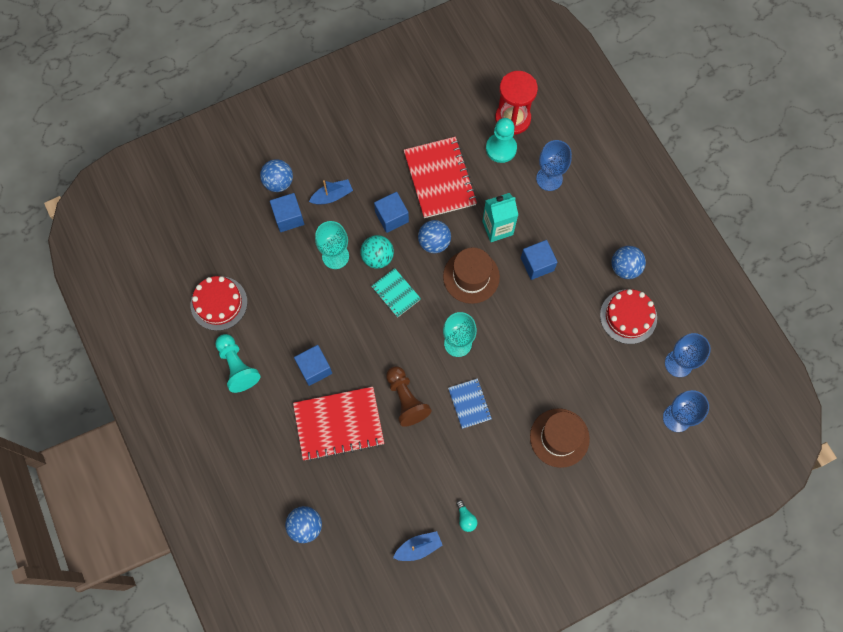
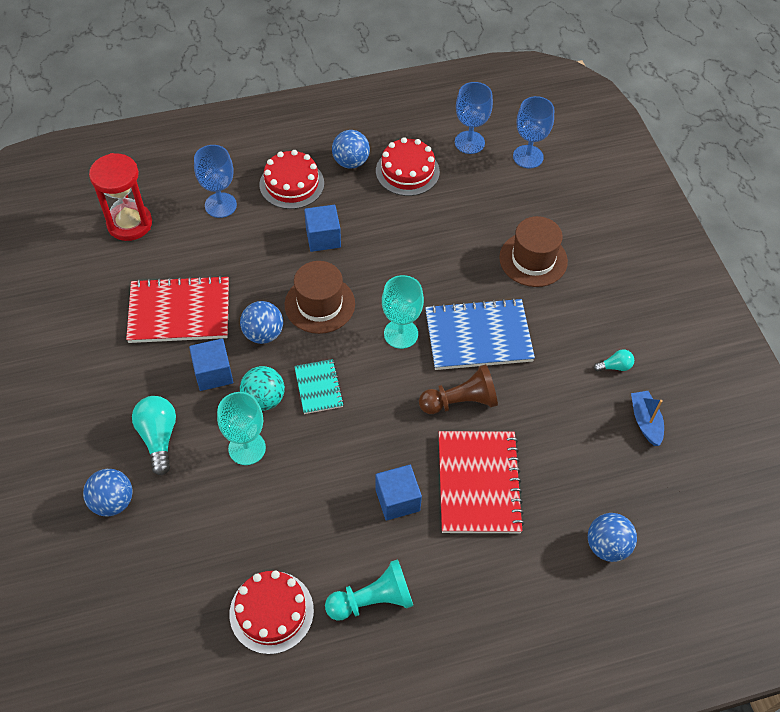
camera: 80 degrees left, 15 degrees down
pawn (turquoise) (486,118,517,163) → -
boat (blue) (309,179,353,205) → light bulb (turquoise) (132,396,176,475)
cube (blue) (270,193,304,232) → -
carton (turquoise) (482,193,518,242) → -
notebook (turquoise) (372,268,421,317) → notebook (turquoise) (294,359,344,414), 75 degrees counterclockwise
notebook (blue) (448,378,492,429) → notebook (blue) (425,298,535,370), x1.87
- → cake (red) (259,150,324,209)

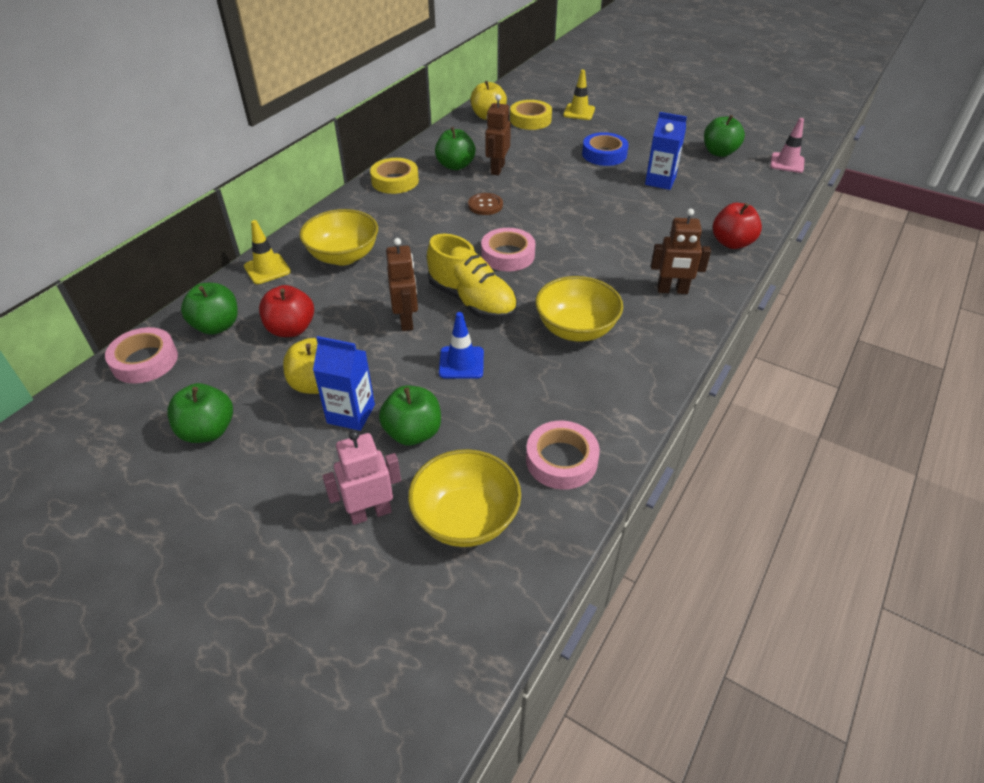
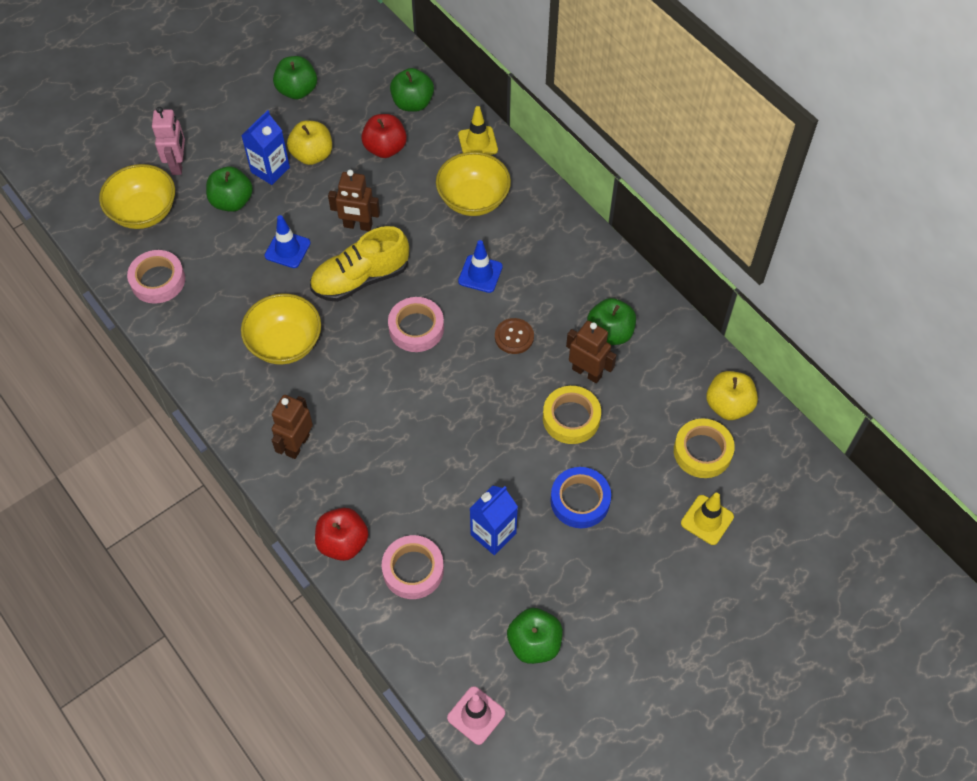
camera: 110 degrees right, 15 degrees up
tape (yellow) (370,158,419,194) → tape (yellow) (543,386,601,444), relocated
tape (pink) (105,327,178,384) → tape (pink) (382,535,444,599), relocated
- → traffic cone (blue) (458,240,503,293)

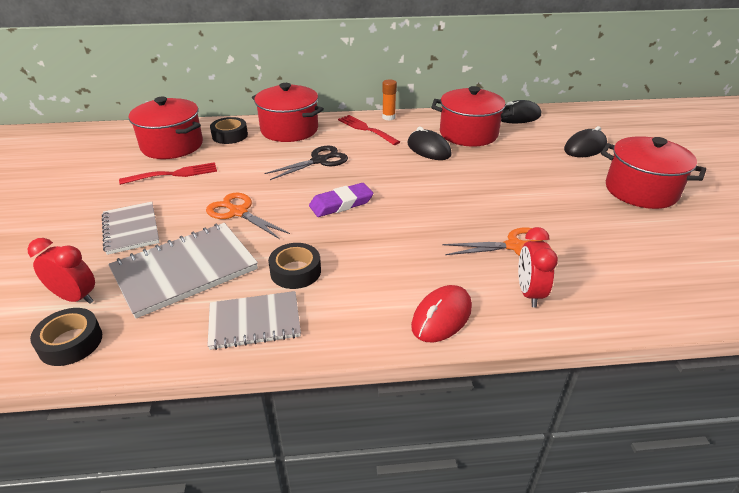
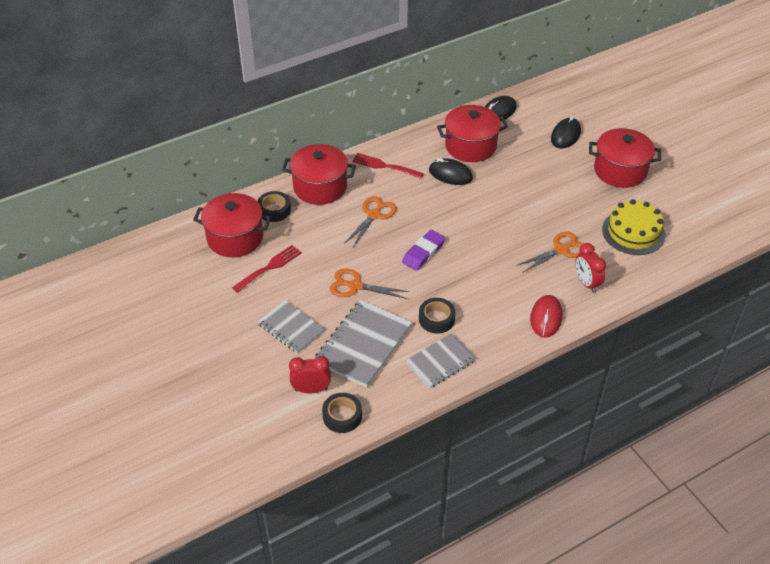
camera: 25 degrees left, 10 degrees up
glue stick (orange) (382,79,397,120) → -
scissors (black) (264,145,348,180) → scissors (orange) (344,196,397,247)
- → cake (yellow) (602,199,666,255)

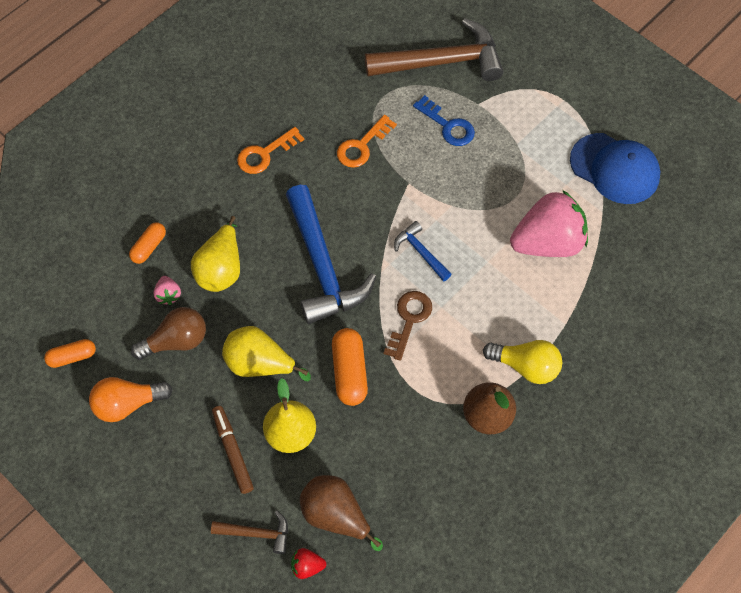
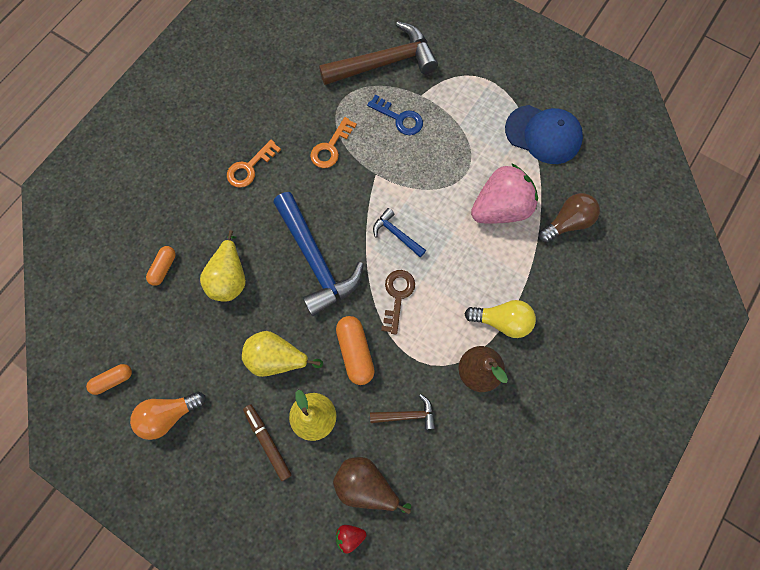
camera: 10 degrees left, 10 degrees up
strawberry (pink) (153,276,181,305) → -
light bulb (brown) (131,307,206,360) → light bulb (brown) (538,193,600,243), relocated
hammer (brown) (211,510,288,554) → hammer (brown) (370,394,435,430), relocated

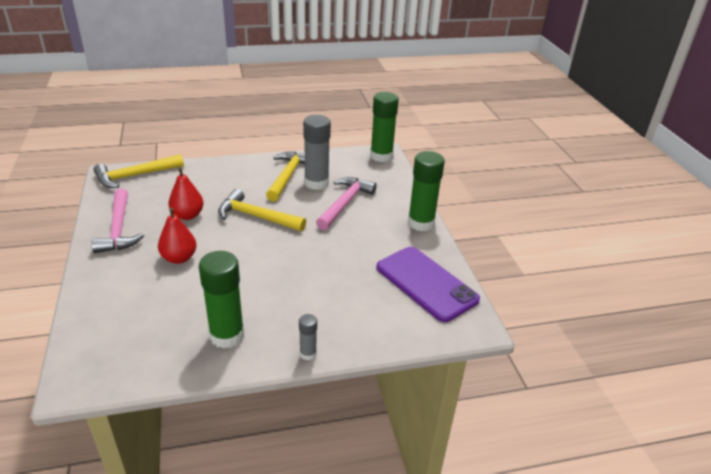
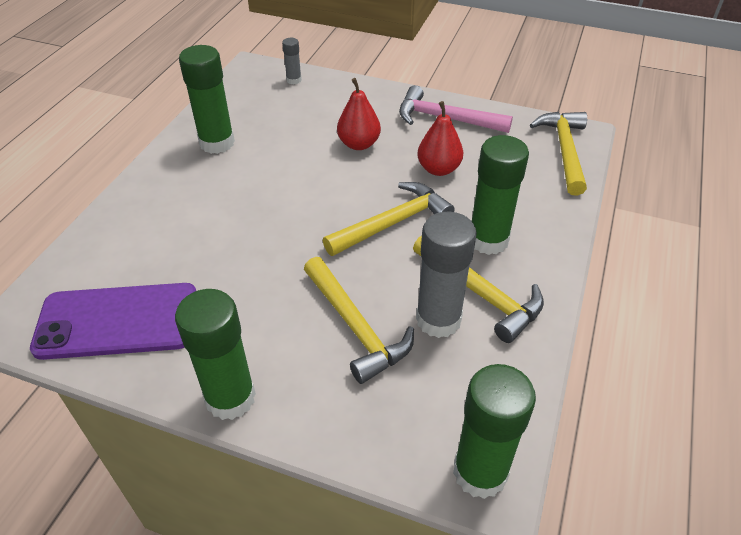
camera: 125 degrees right, 10 degrees up
hammer (pink) (316,177,377,230) → hammer (yellow) (304,257,414,384)
glue stick (grey) (299,314,317,360) → glue stick (grey) (282,38,302,84), relocated
- → glue stick (green) (472,135,529,255)

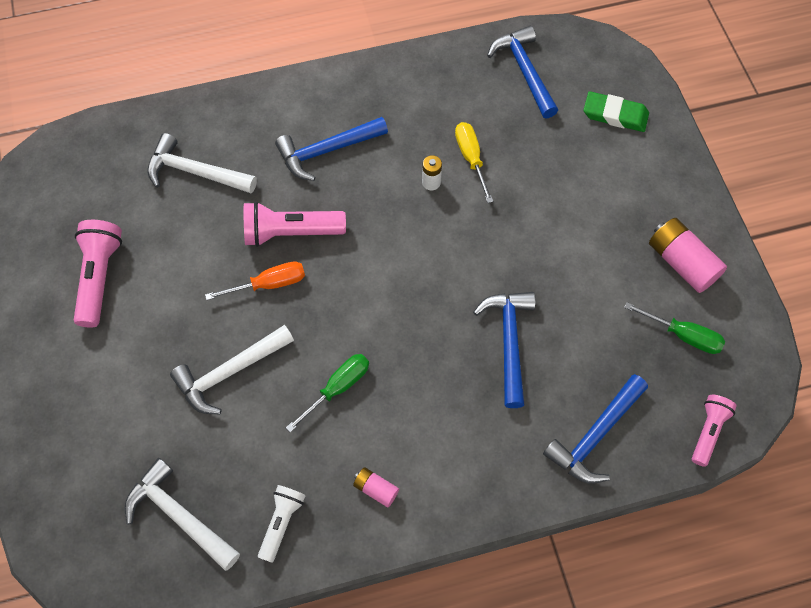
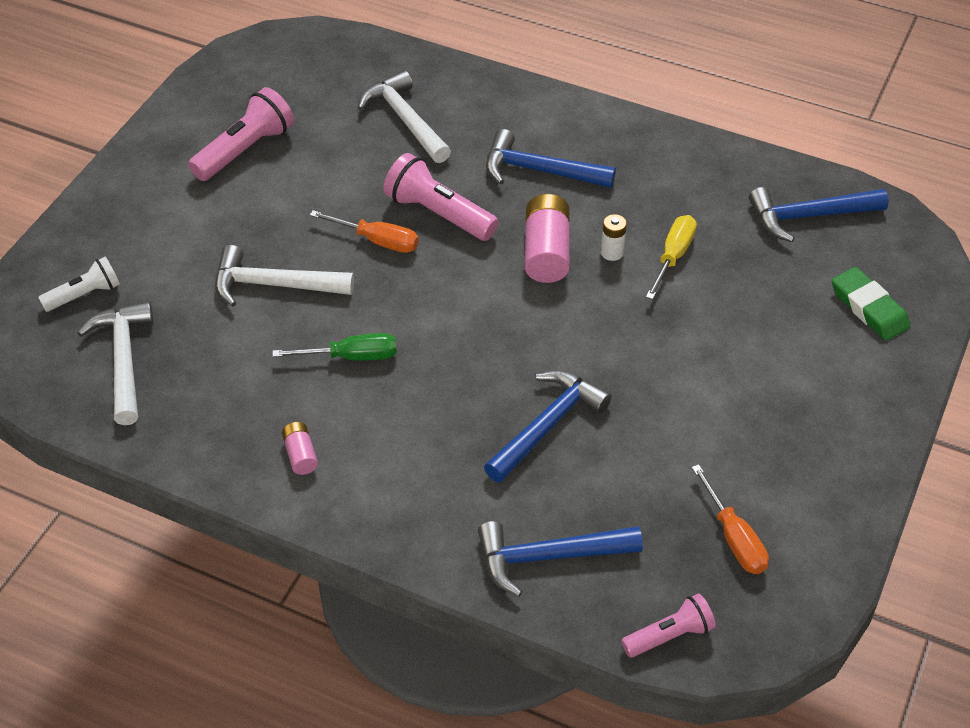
camera: 40 degrees right, 15 degrees down
hammer (blue) (487,26,558,118) → hammer (blue) (749,187,889,242), 120 degrees counterclockwise
battery (pink) (649,218,727,293) → battery (pink) (525,194,570,283), relocated
screwdriver (green) (624,302,725,354) → screwdriver (orange) (691,464,769,574)
flashlight (white) (258,485,306,563) → flashlight (white) (38,257,120,312), relocated

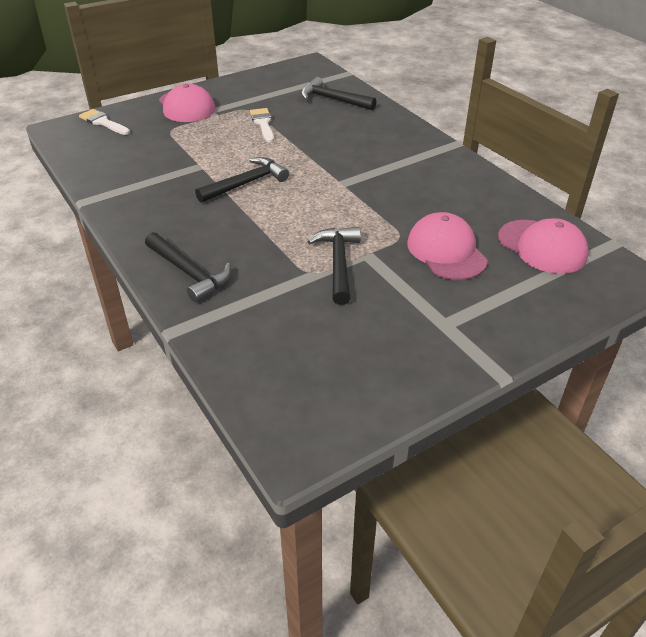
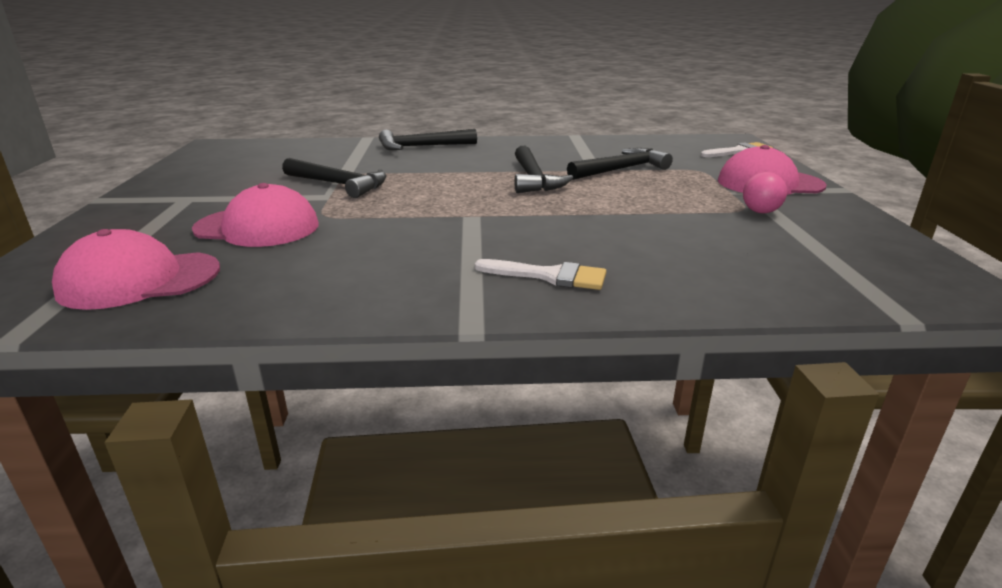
camera: 120 degrees right, 15 degrees down
hammer (black) (301,77,376,110) → hammer (black) (567,148,673,180), relocated
brush (white) (250,108,274,143) → brush (white) (475,259,606,290), relocated
- → ball (pink) (743,172,787,213)

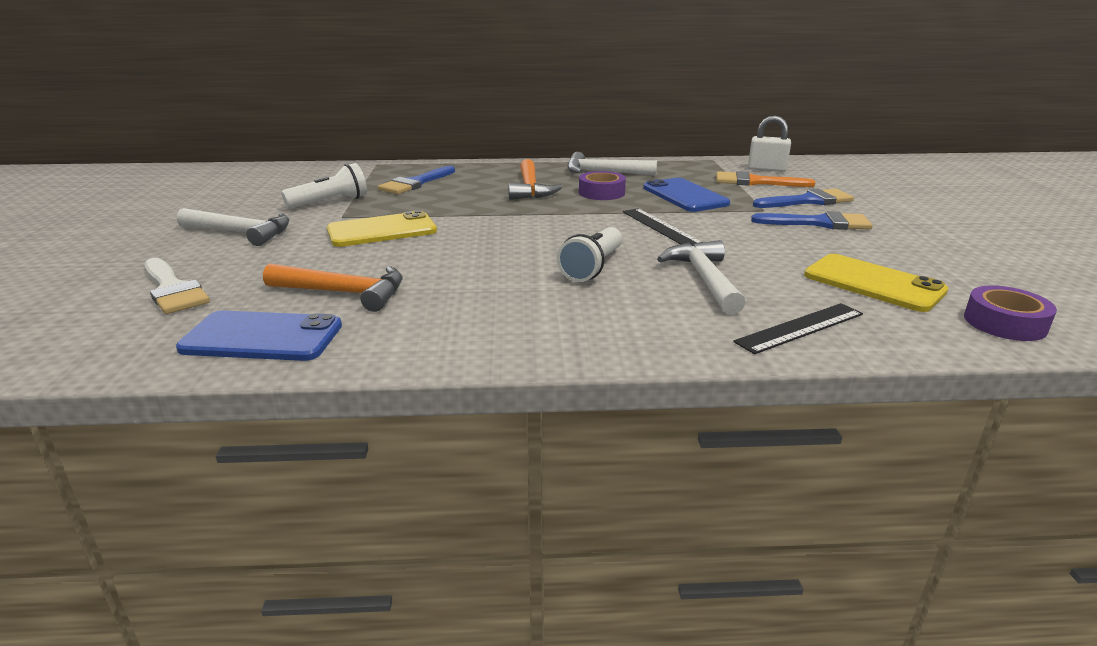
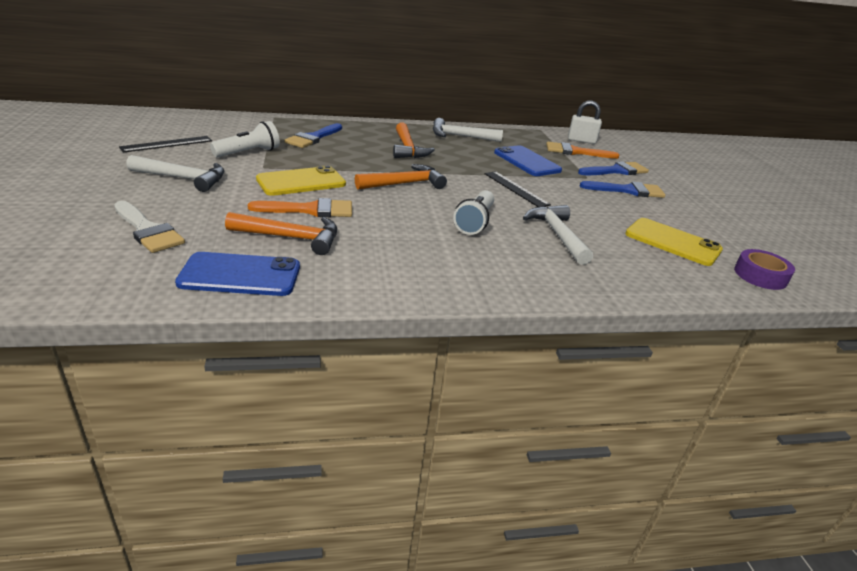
camera: 10 degrees left, 5 degrees up
tape (purple) (579,171,626,200) → -
ruler (black) (733,303,863,354) → ruler (black) (119,136,212,153), relocated
- → hammer (orange) (355,164,447,189)
- → brush (orange) (248,198,352,217)

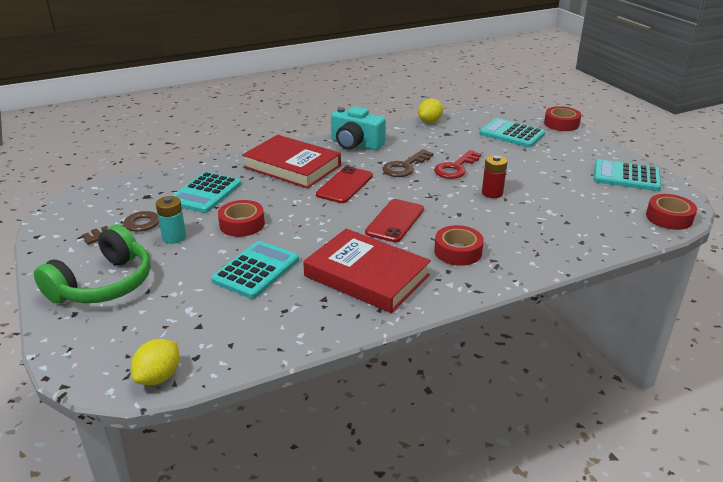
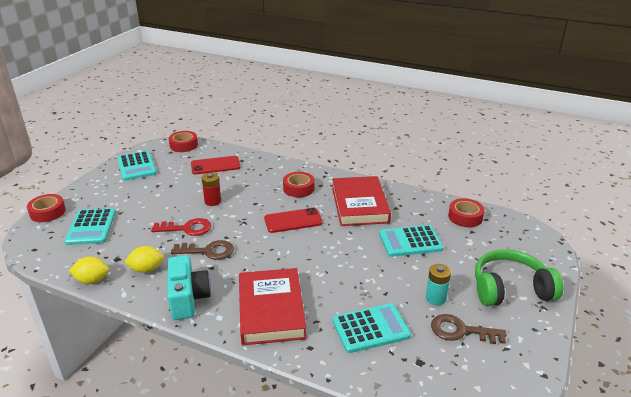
camera: 130 degrees left, 0 degrees up
phone (red) (316,166,373,203) → phone (red) (191,156,240,174), relocated
tape (red) (218,200,265,237) → tape (red) (448,198,485,227), relocated
lemon (yellow) (131,339,179,385) → lemon (yellow) (124,246,164,273), relocated

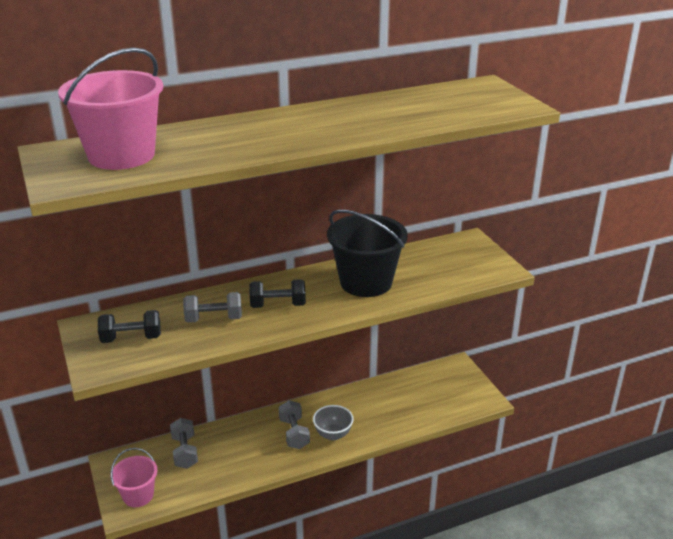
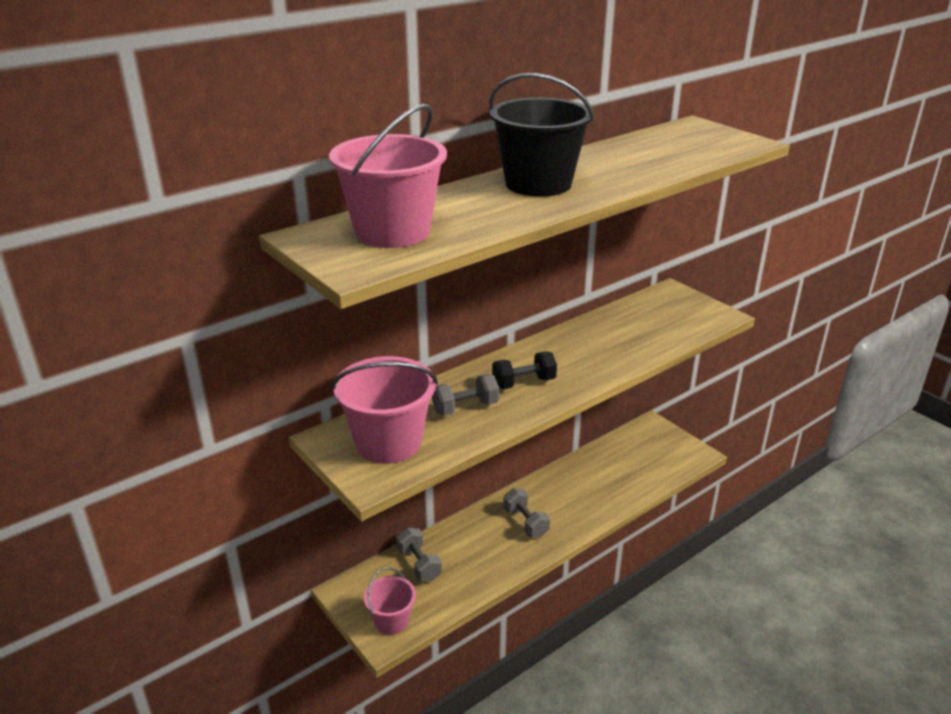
camera: 15 degrees left, 0 degrees up
bucket (black) (327,210,408,297) → bucket (black) (489,73,595,197), relocated
dumbbell (black) (98,310,161,343) → bucket (pink) (331,356,438,464)
bowl (grey) (313,405,354,440) → -

